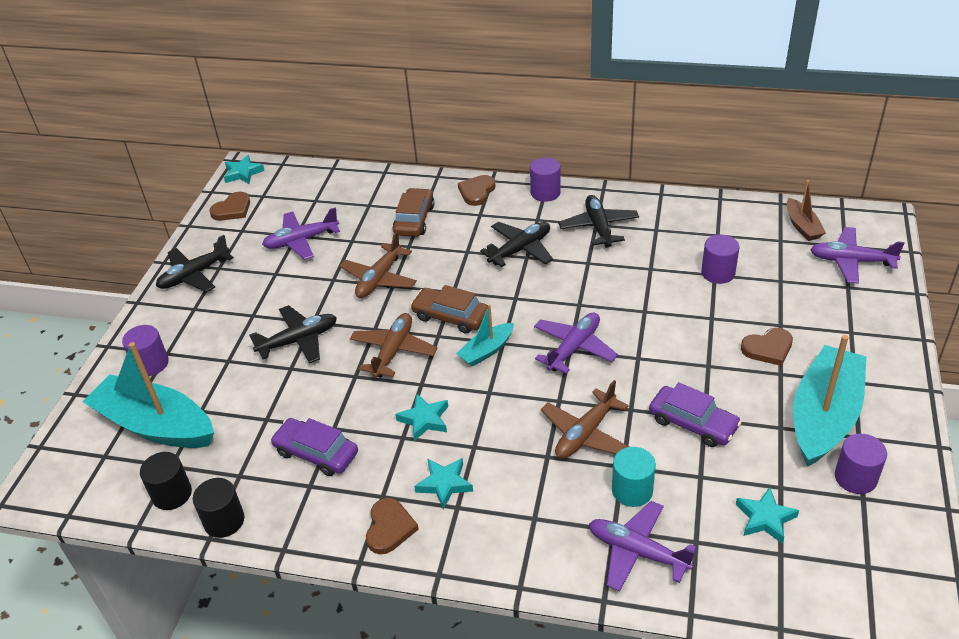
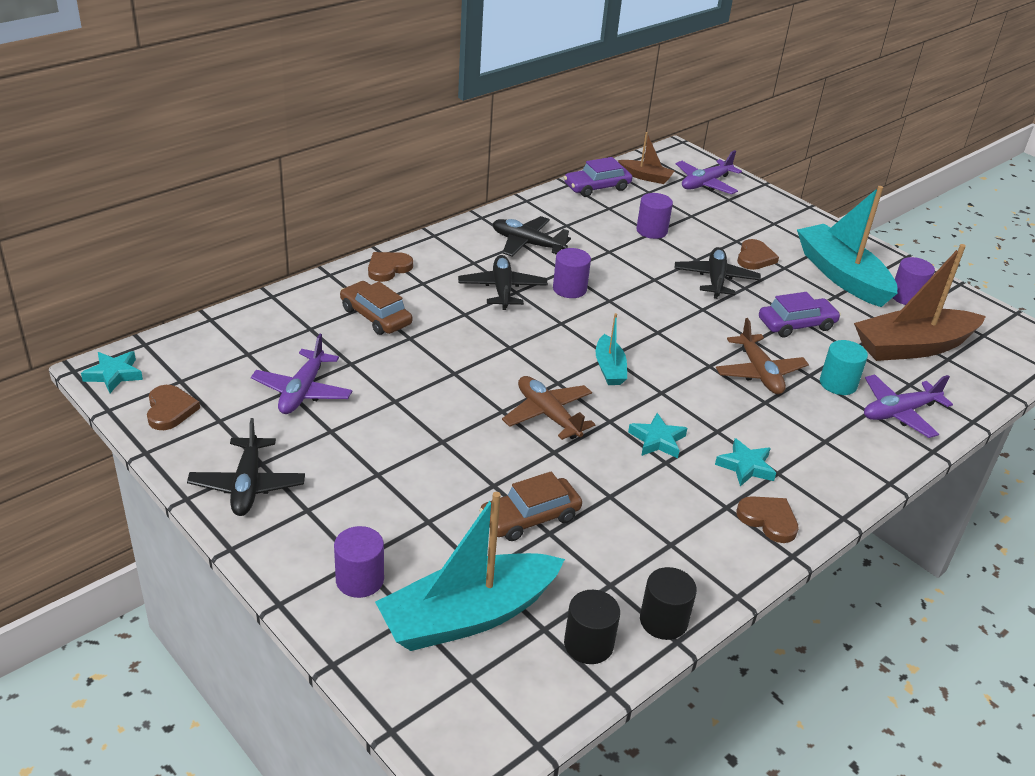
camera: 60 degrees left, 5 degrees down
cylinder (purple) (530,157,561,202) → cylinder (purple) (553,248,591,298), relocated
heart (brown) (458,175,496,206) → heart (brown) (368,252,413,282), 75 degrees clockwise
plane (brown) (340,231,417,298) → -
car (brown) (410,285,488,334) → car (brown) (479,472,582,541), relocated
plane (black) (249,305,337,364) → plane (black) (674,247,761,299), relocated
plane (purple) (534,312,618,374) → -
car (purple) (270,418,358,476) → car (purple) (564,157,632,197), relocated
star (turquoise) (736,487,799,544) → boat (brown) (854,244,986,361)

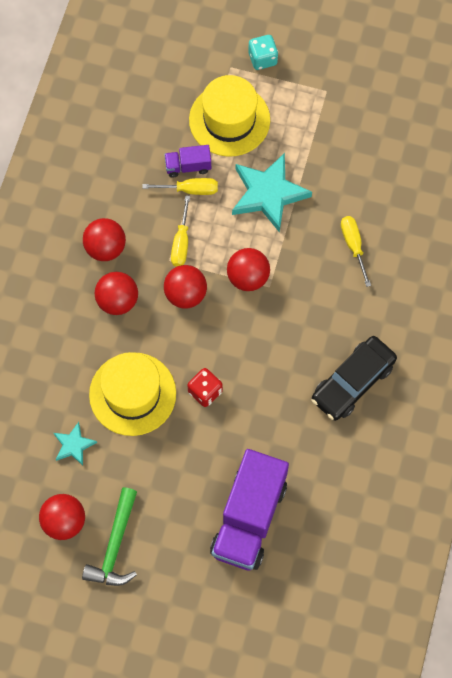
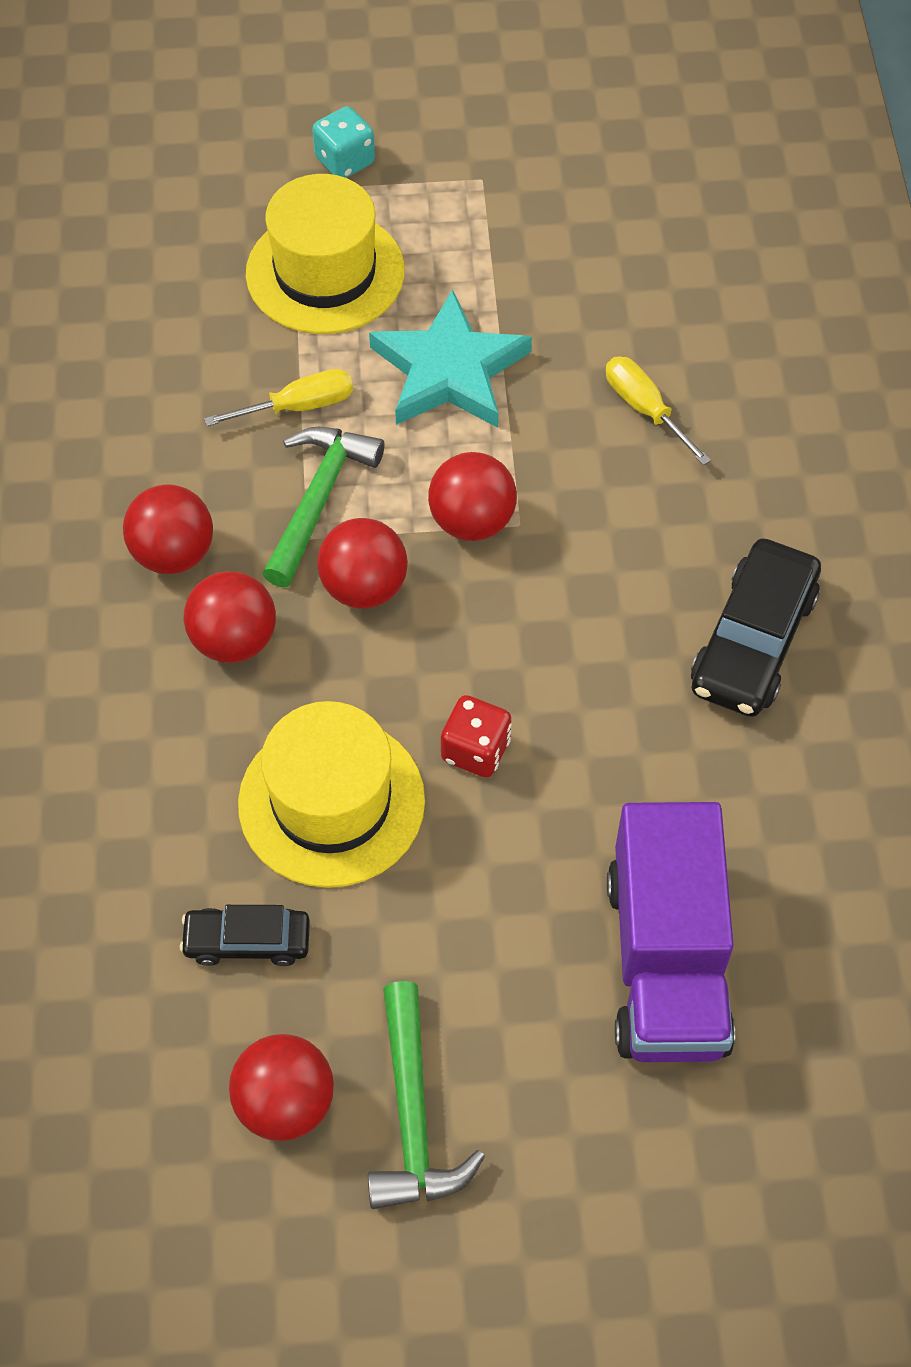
camera: 20 degrees left, 10 degrees down
truck (purple) (164,145,211,178) → -
screwdriver (yellow) (171,195,190,267) → hammer (green) (262,427,385,587)
star (turquoise) (54,422,97,466) → car (black) (180,905,310,966)

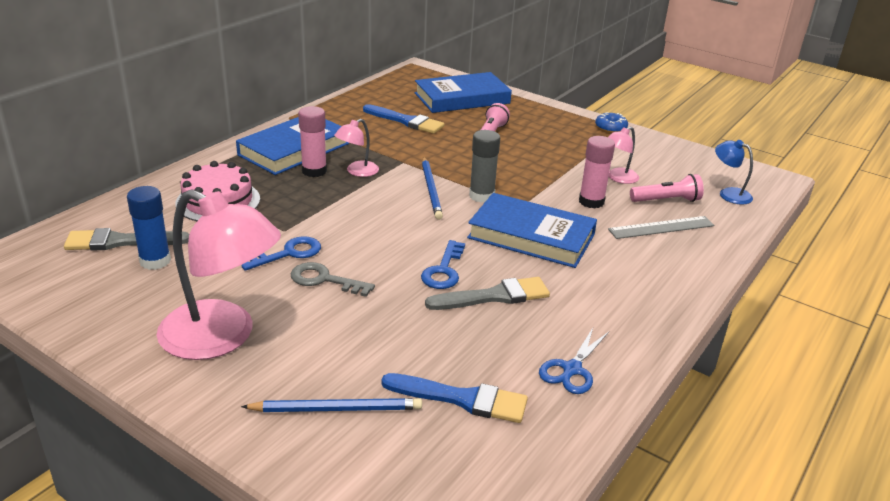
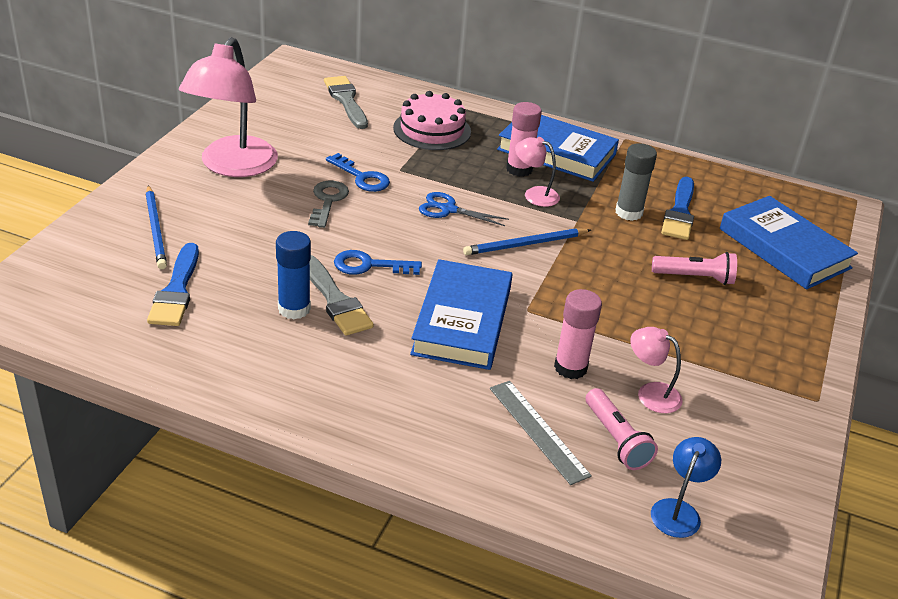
camera: 75 degrees right, 5 degrees up
donut (blue) (595,112,628,133) → -
glue stick (grey) (469,130,500,203) → glue stick (grey) (615,143,657,221), relocated
glue stick (blue) (127,186,171,270) → glue stick (blue) (276,231,311,319), relocated
scissors (blue) (539,326,609,394) → scissors (blue) (419,192,509,226), relocated

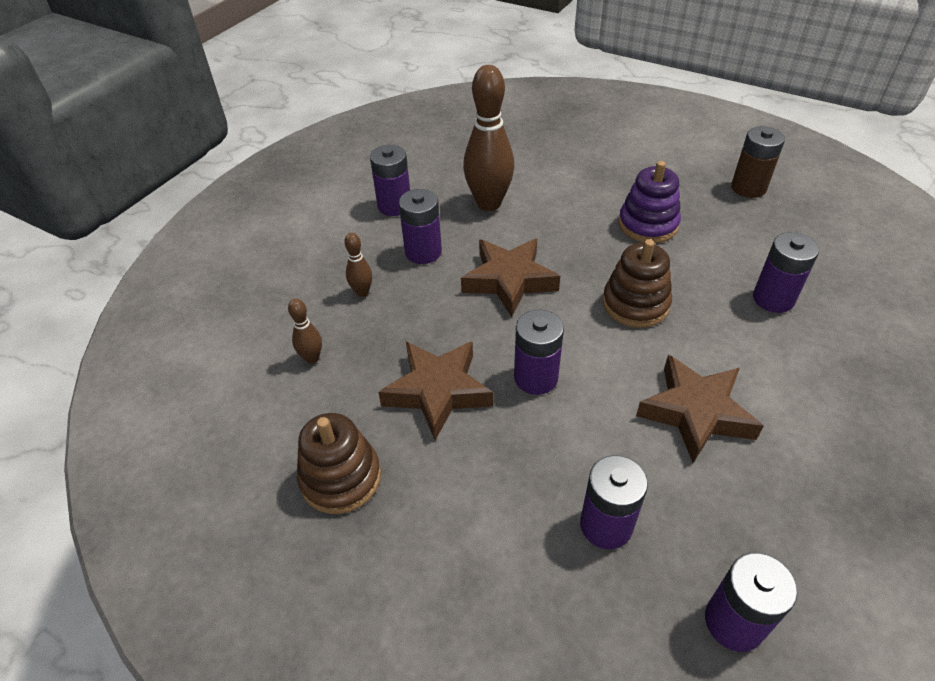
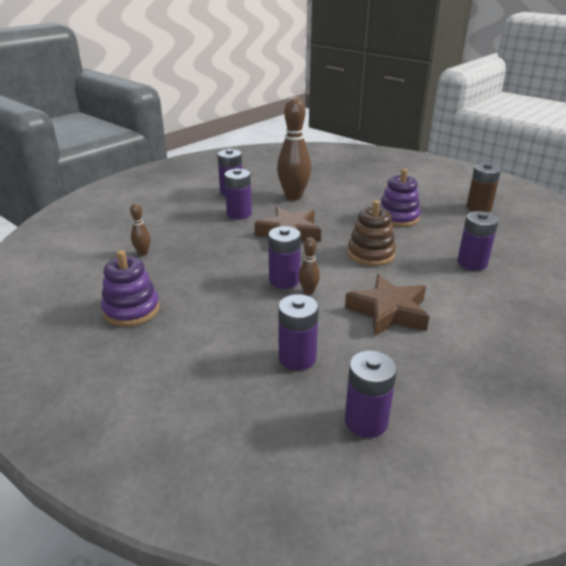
camera: 10 degrees right, 15 degrees down
bowling pin (brown) (344,232,372,297) → bowling pin (brown) (299,237,320,295), relocated
star (brown) (378,341,493,440) → -
stacking toy (brown) (297,413,381,514) → stacking toy (purple) (101,250,160,326)

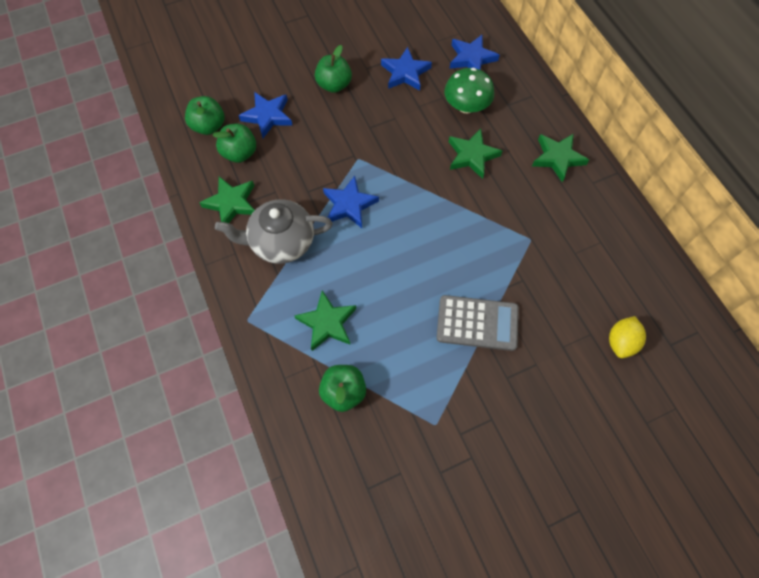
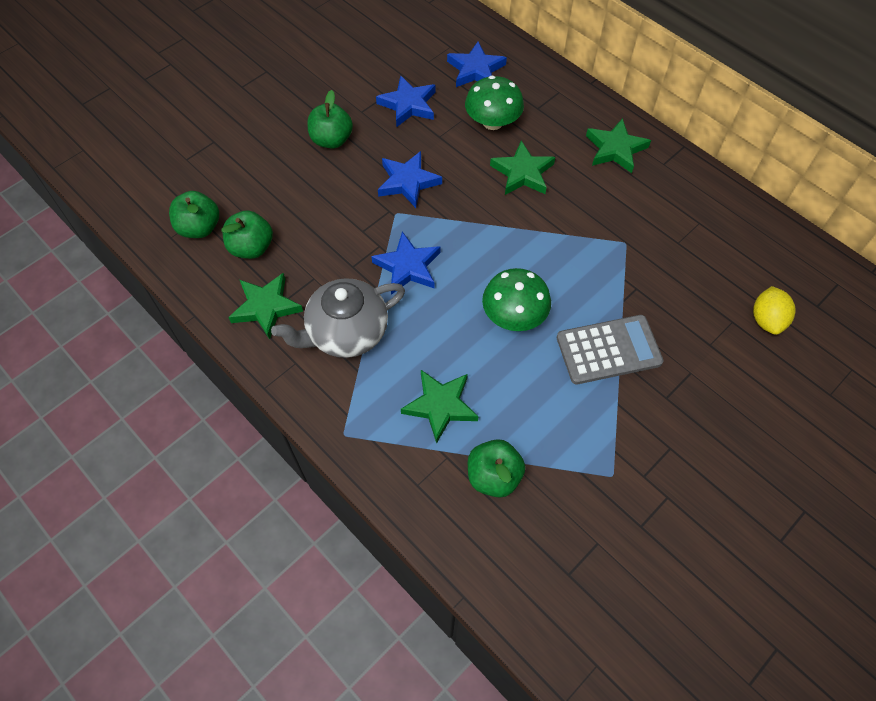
camera: 20 degrees left, 5 degrees down
star (blue) (238,92,293,138) → star (blue) (378,151,442,208), relocated
- → mushroom (green) (482,268,551,331)

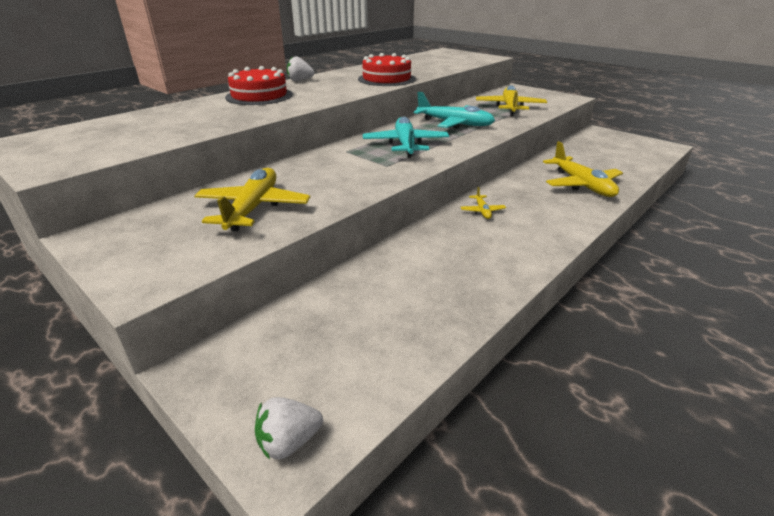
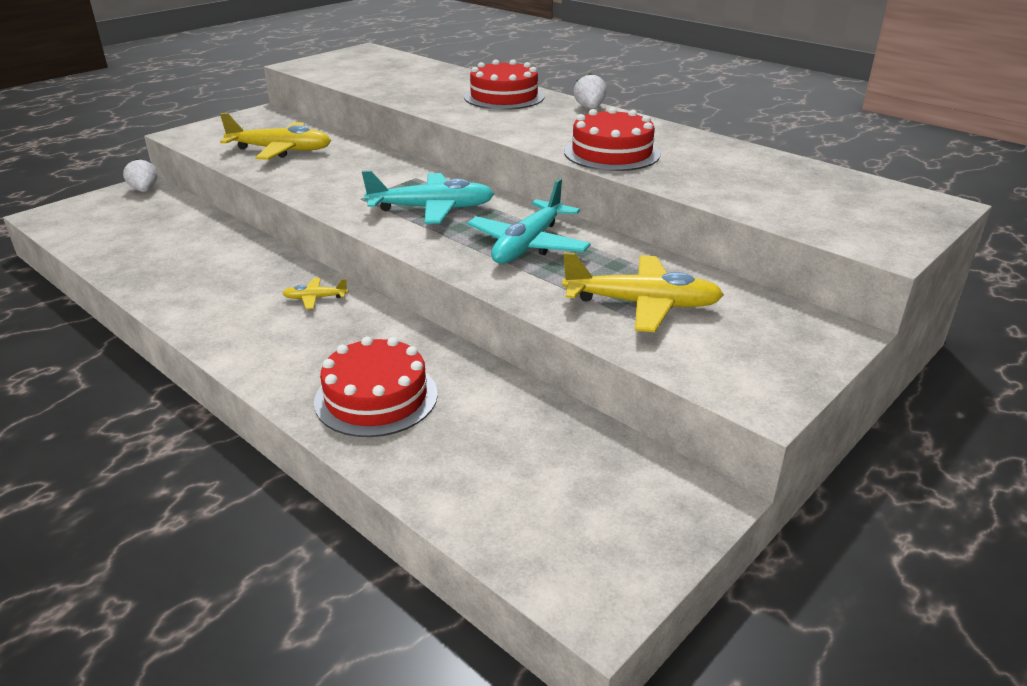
camera: 90 degrees right, 0 degrees up
plane (yellow) (543,141,623,197) → cake (red) (314,337,438,437)
strawberry (white) (255,397,323,460) → strawberry (white) (123,158,157,192), relocated

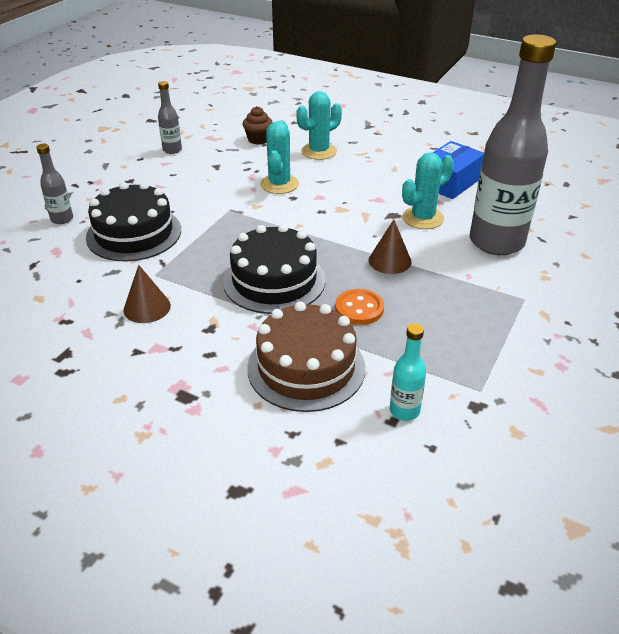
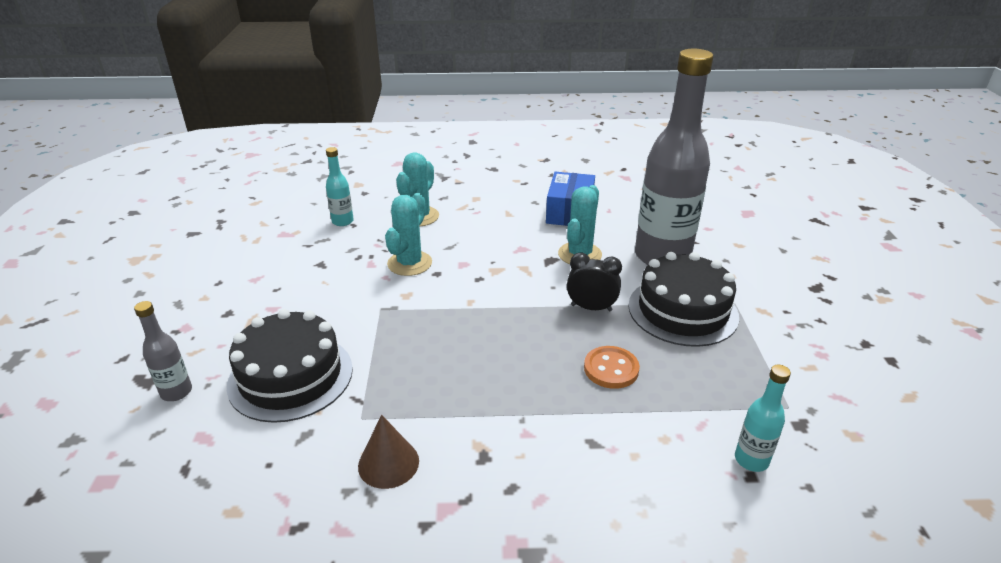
camera: 30 degrees left, 5 degrees down
bottle (grey) (158,81,182,154) → -
cupcake (brown) (243,106,273,145) → bottle (turquoise) (326,147,354,226)
cactus (turquoise) (260,120,299,194) → cactus (turquoise) (385,193,432,276), 45 degrees clockwise
cone (brown) (369,219,412,274) → clock (black) (567,253,622,311)
cake (black) (223,224,326,314) → cake (black) (629,252,739,347), relocated
cake (brown) (247,301,366,412) → -

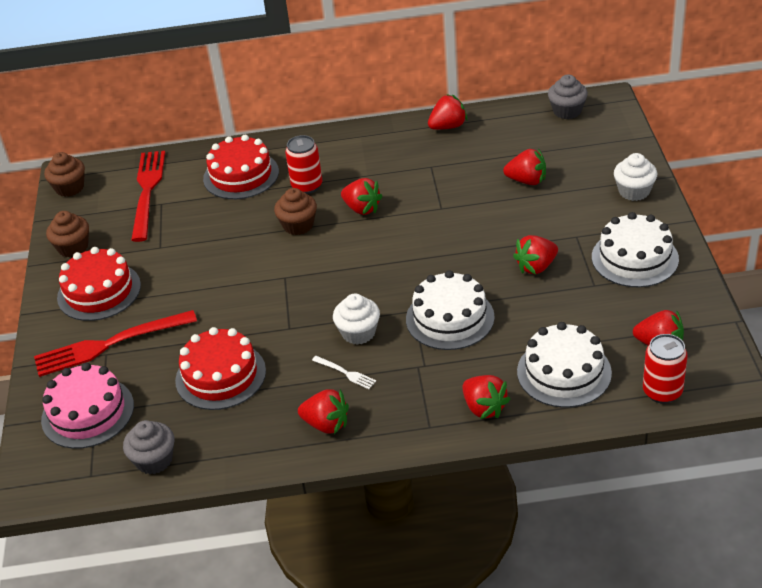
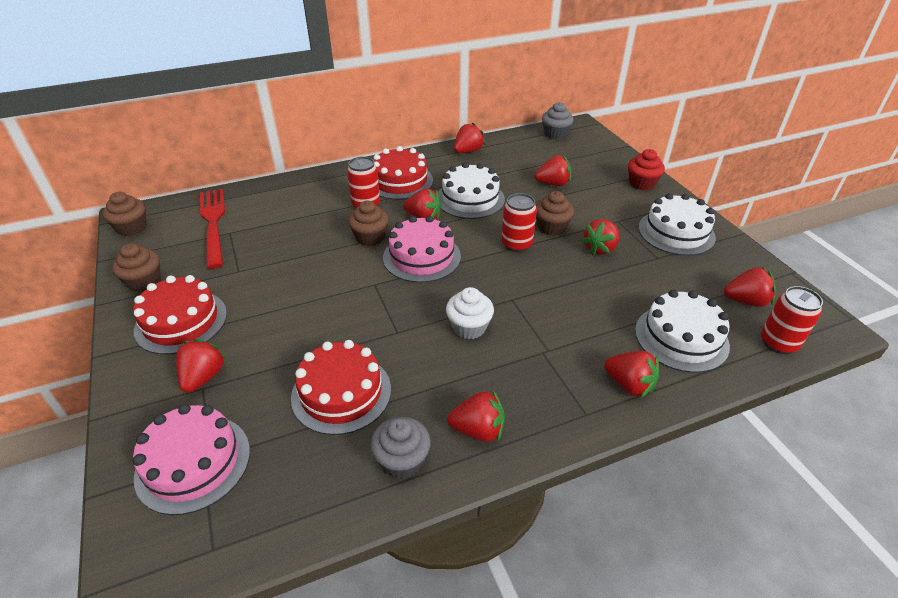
camera: 20 degrees left, 0 degrees up
cake (red) (203,135,279,199) → cake (red) (373,146,433,200), relocated
cupcake (white) (614,153,658,201) → cupcake (red) (628,149,665,190)
cake (white) (406,270,495,350) → cake (white) (438,162,505,219), relocated
fork (red) (34,310,197,377) → strawberry (red) (176,339,227,393)
fork (white) (312,356,376,389) → -
cupcake (grey) (123,420,174,474) → cupcake (grey) (371,417,431,479), relocated
- → cupcake (brown) (536,191,574,236)
- → can (red) (501,193,537,252)
- → cake (pink) (383,216,461,283)

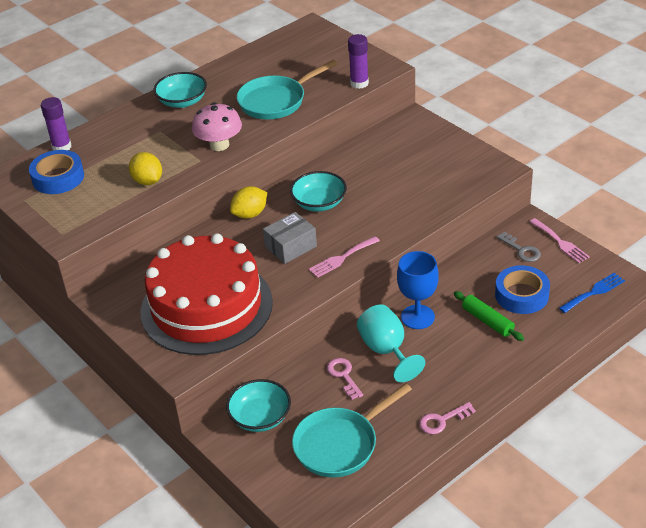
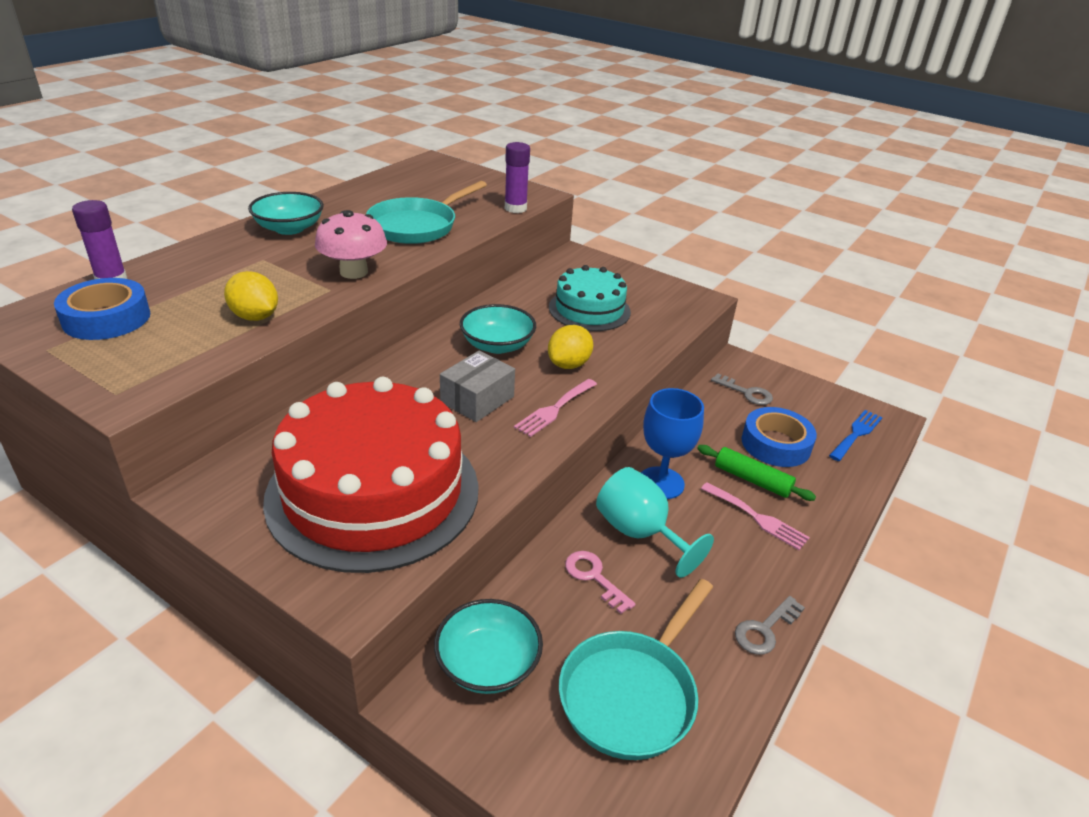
camera: 20 degrees left, 5 degrees down
lemon (yellow) (230,186,267,219) → lemon (yellow) (548,325,593,369), relocated
fork (pink) (530,218,590,263) → fork (pink) (701,482,810,550), relocated
key (pink) (419,402,476,434) → key (grey) (735,596,805,655)
- → cake (turquoise) (549,265,631,331)

